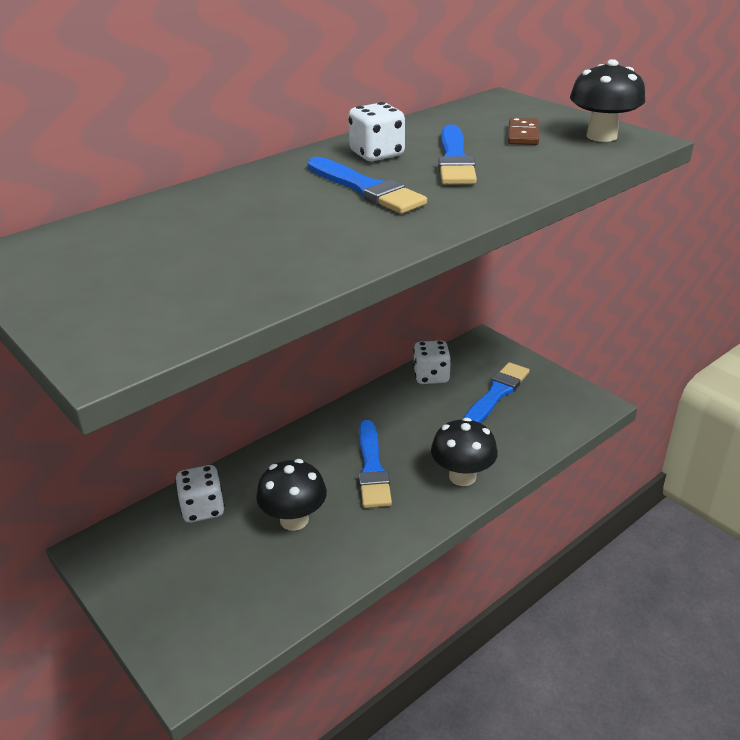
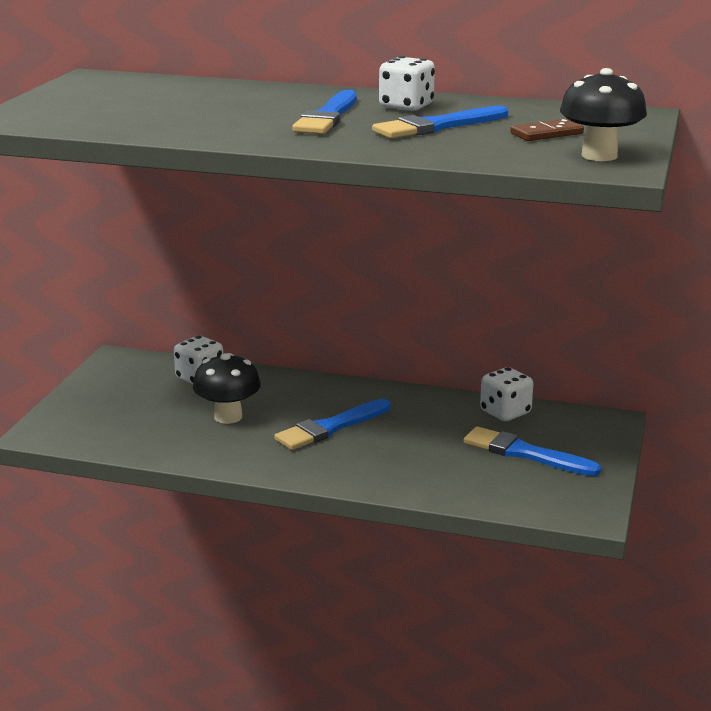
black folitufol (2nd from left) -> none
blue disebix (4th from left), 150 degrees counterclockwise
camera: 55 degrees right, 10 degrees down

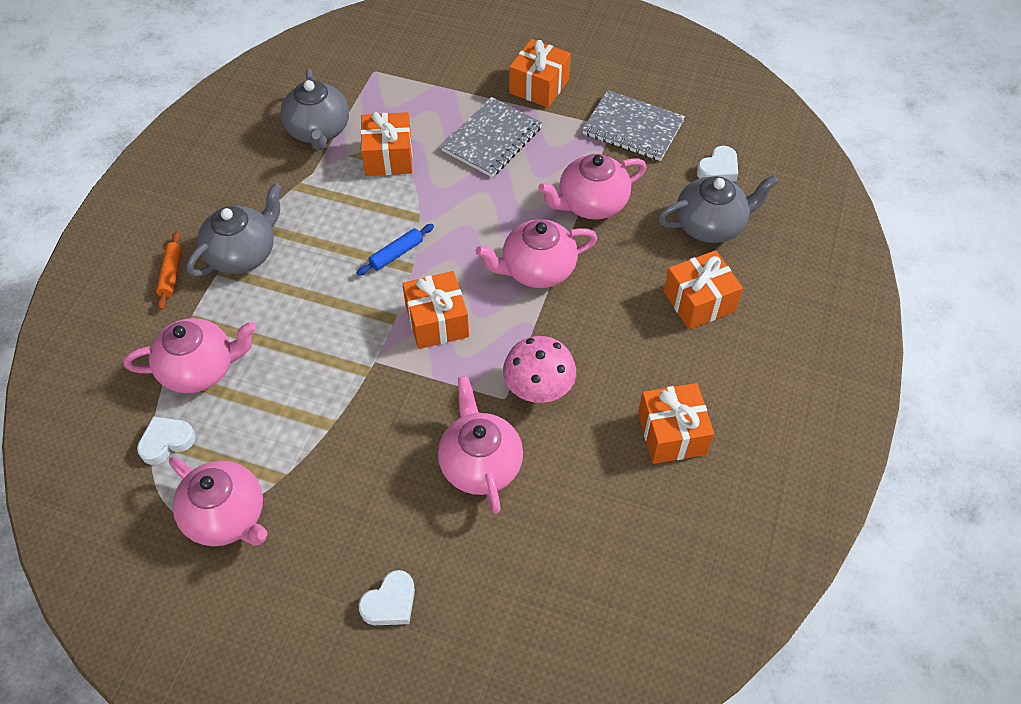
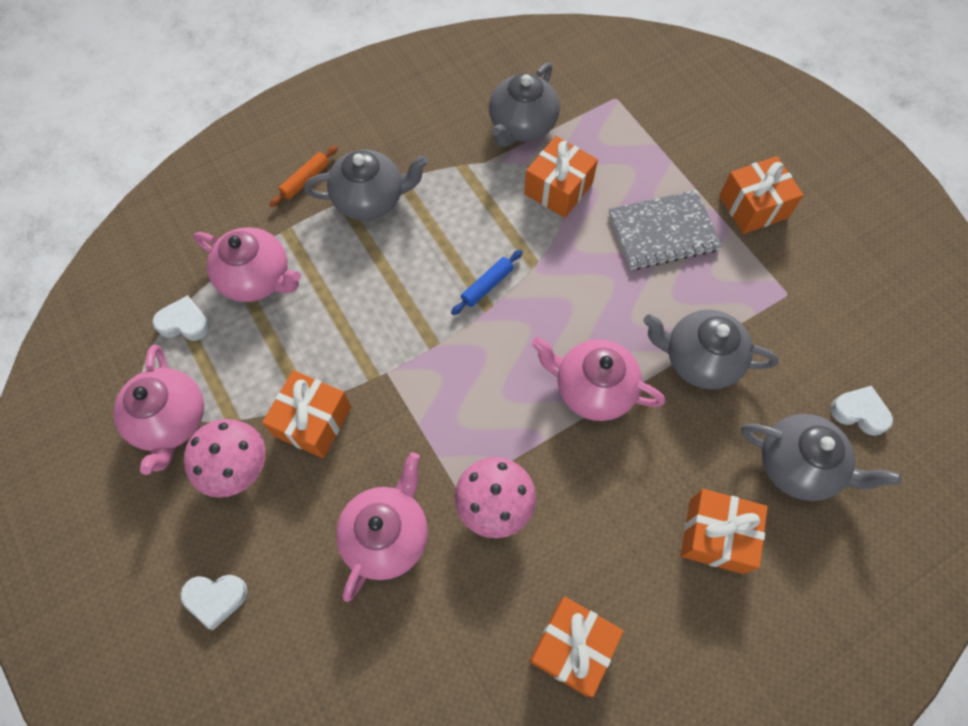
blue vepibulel, 45 degrees counterclockwise
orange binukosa (2nd from left in the first image) -> orange binukosa (1st from left), moved
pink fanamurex (5th from left) -> grey fanamurex (3rd from left)
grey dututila (2nd from left) -> none
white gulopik (3rd from left), 150 degrees counterclockwise
none -> pink folitufol (1st from left)
camera: 40 degrees right, 10 degrees up

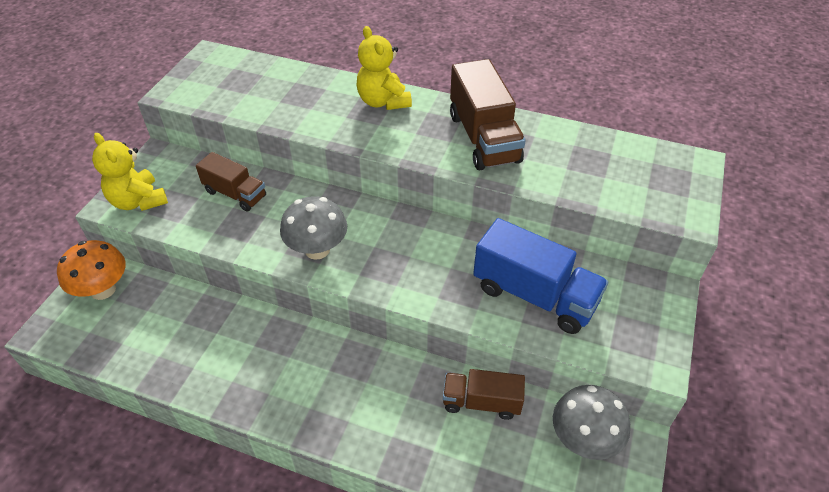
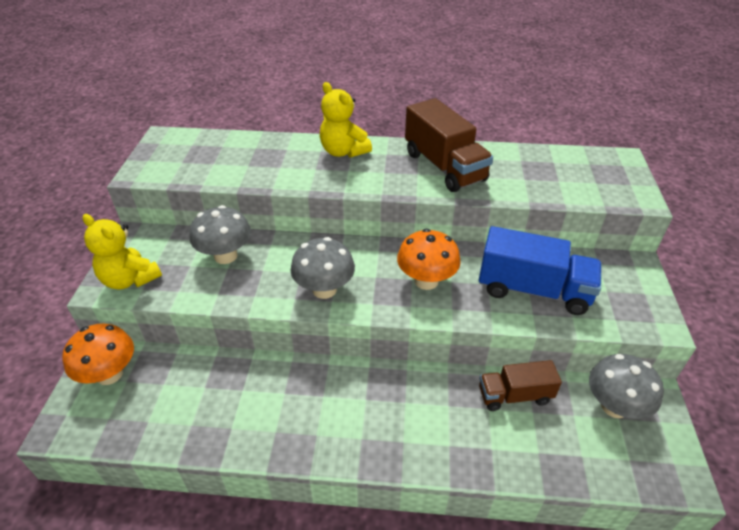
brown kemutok (1st from left) -> grey folitufol (1st from left)
none -> orange folitufol (2nd from left)
camera: 15 degrees left, 5 degrees down

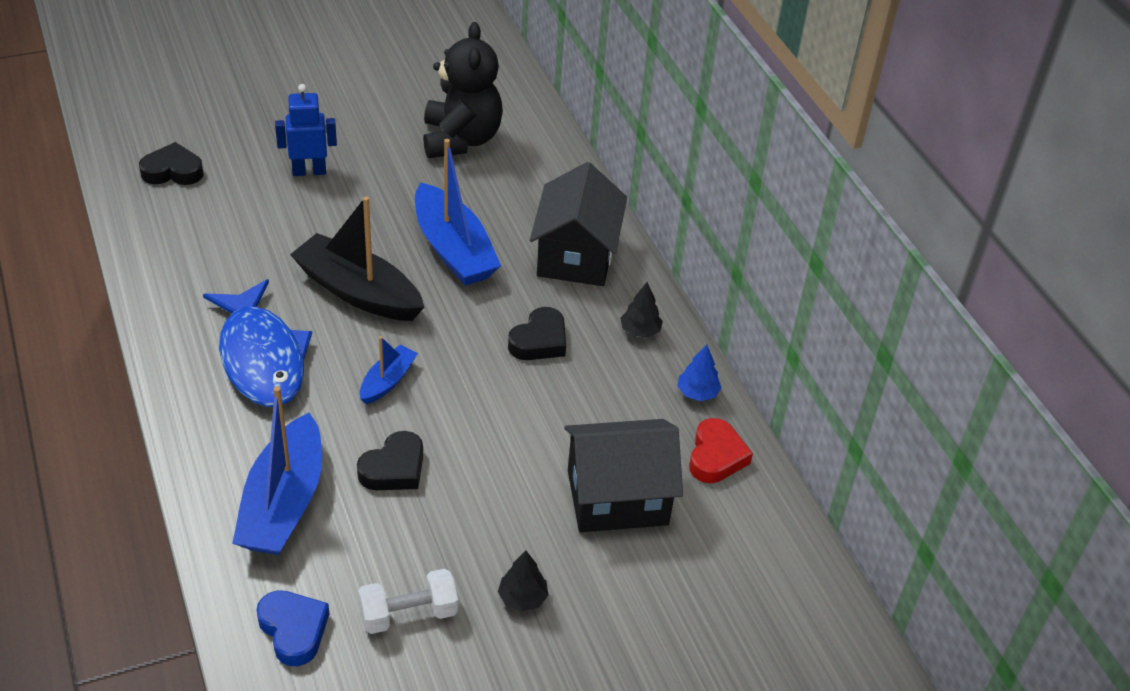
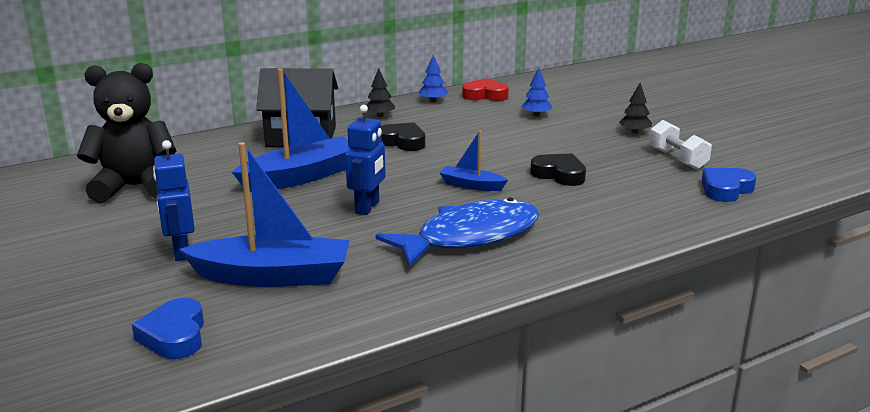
black gulopik (1st from left) -> blue gulopik (1st from left)
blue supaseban (1st from left), moved
black supaseban -> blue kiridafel (2nd from left)
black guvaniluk (2nd from left) -> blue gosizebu (2nd from left)
camera: 95 degrees left, 20 degrees down

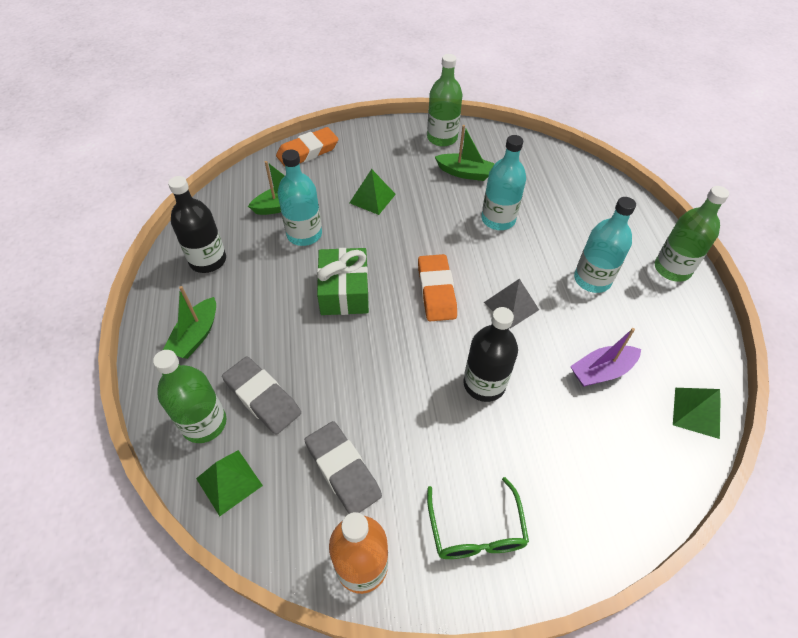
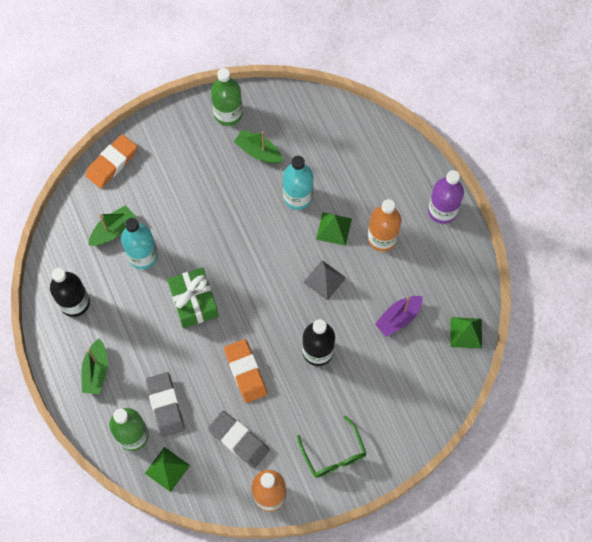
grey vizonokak (1st from left), 45 degrees clockwise
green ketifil (2nd from left), moved
orange vizonokak (2nd from left), moved
green supaseban (3rd from left), 150 degrees counterclockwise
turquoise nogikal (3rd from left) -> orange nogikal (2nd from left)
green nogikal (3rd from left) -> purple nogikal
camera: 15 degrees left, 15 degrees up

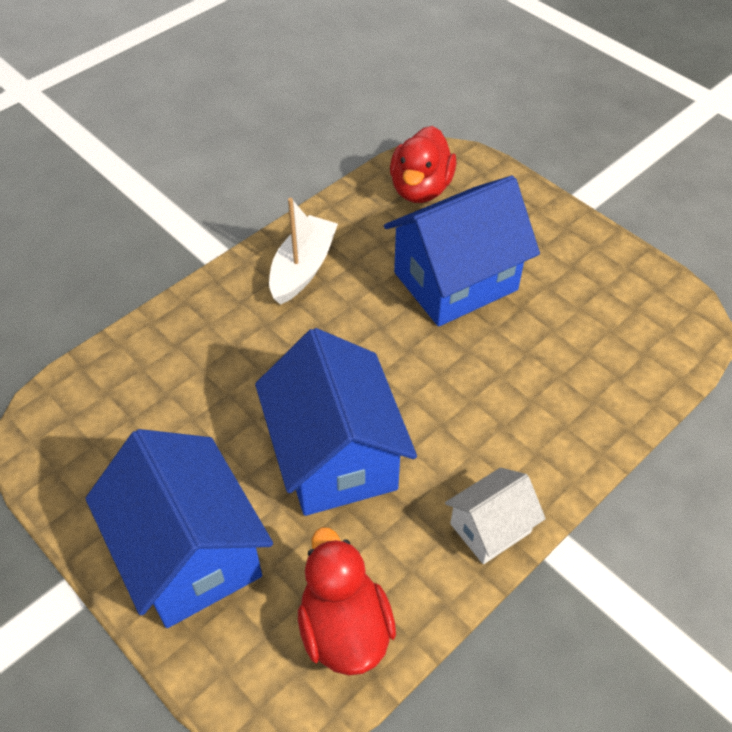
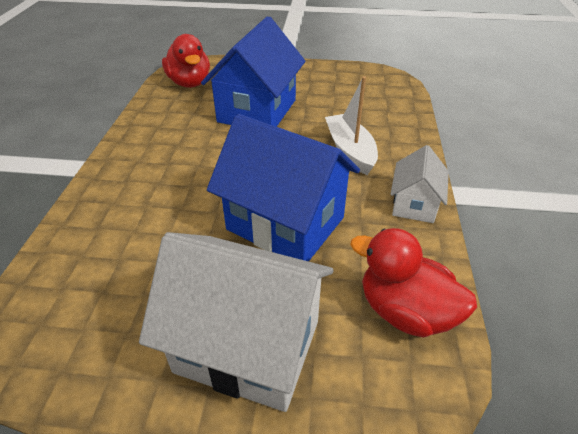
blue guvaniluk (1st from left) -> white guvaniluk (1st from left)
white supaseban, moved
camera: 40 degrees left, 10 degrees down

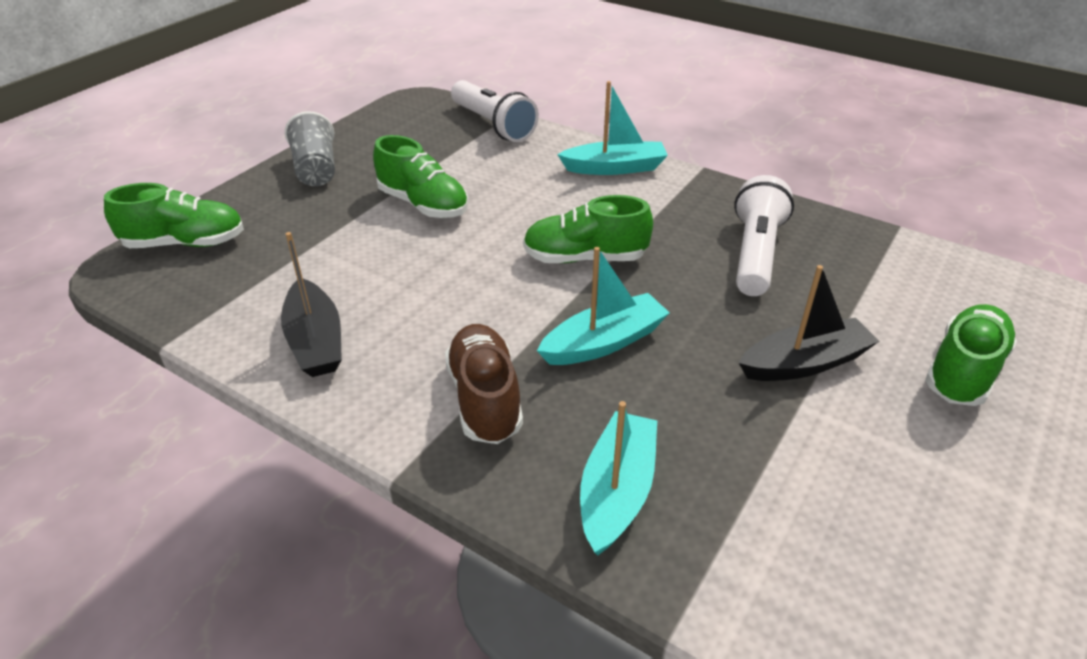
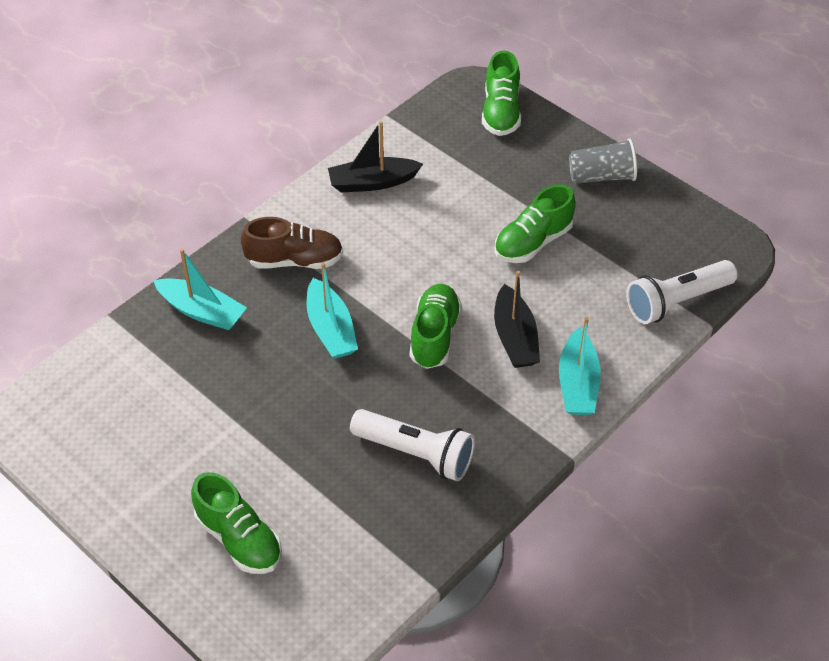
black supaseban (2nd from left), moved
camera: 100 degrees right, 10 degrees up

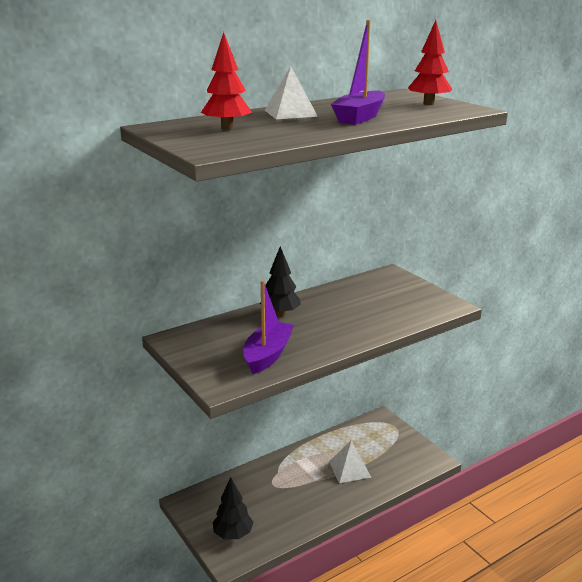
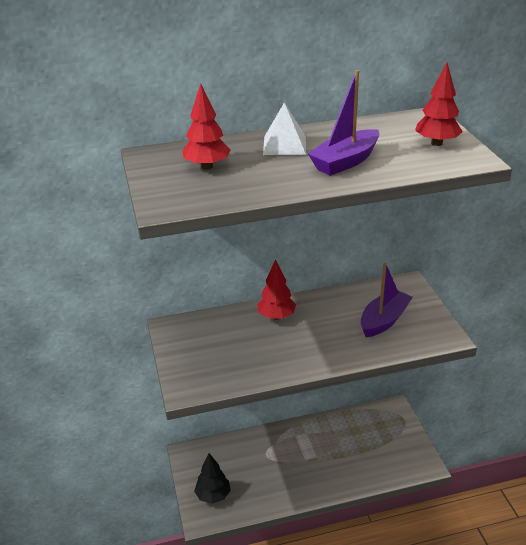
purple supaseban (1st from left in the first image) -> purple supaseban (2nd from left), moved
black gosizebu (2nd from left) -> red gosizebu (2nd from left)
white ketifil (2nd from left) -> none
camera: 20 degrees right, 10 degrees up

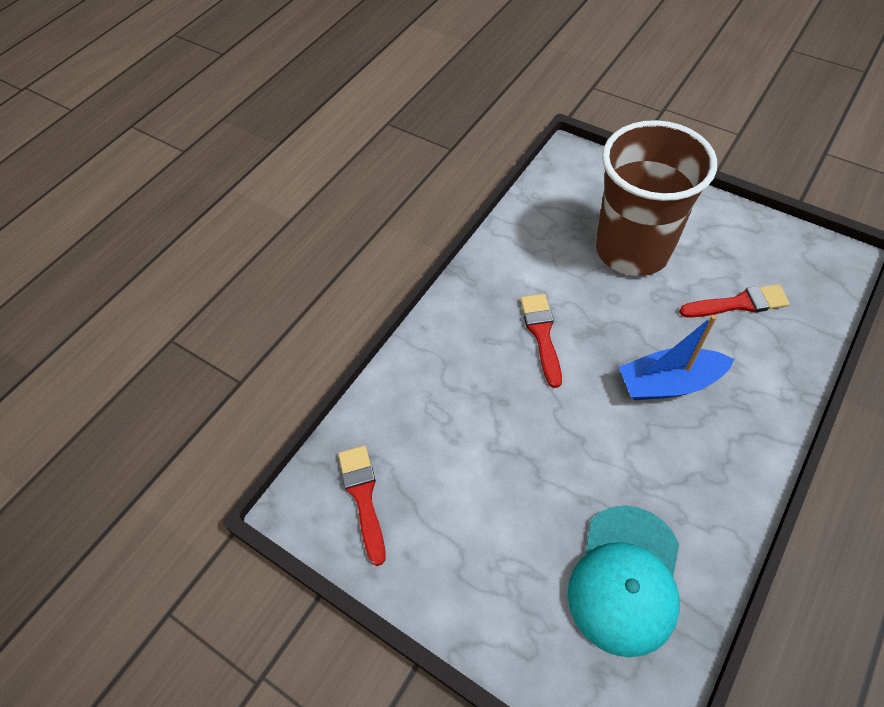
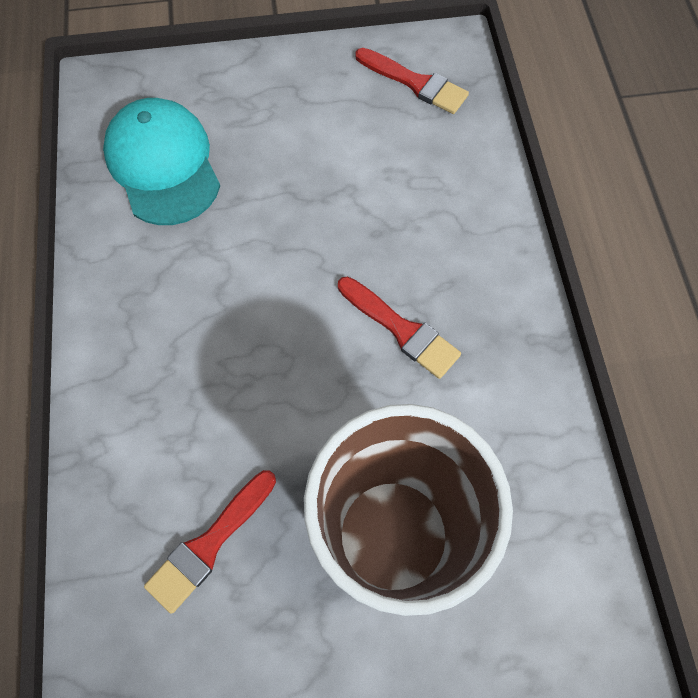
blue supaseban -> none
camera: 135 degrees right, 10 degrees up

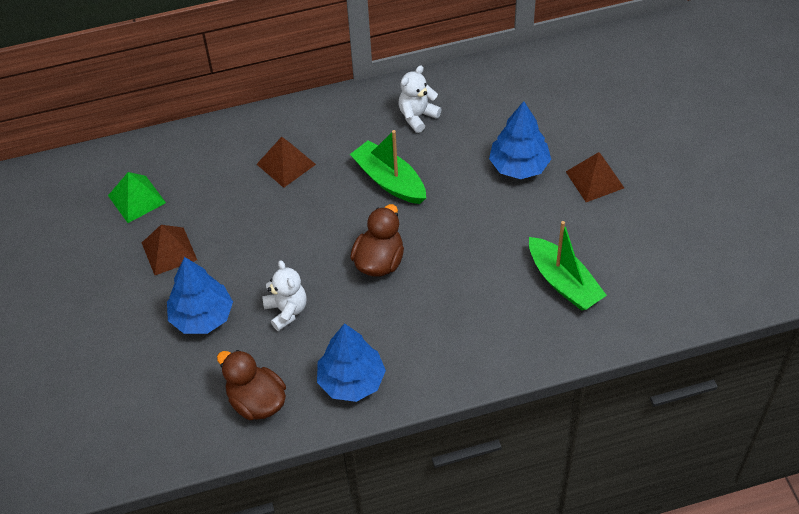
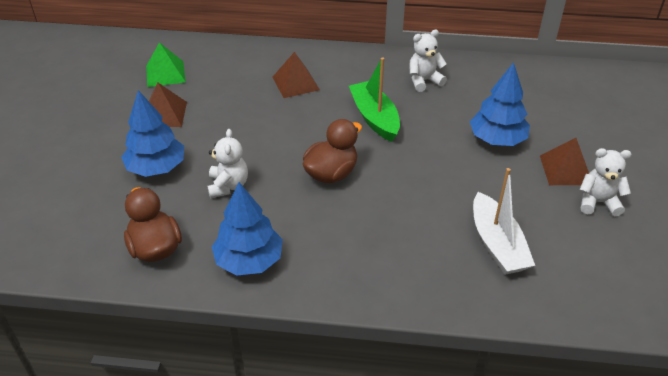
green supaseban (2nd from left) -> white supaseban
none -> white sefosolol (3rd from left)
camera: 20 degrees right, 10 degrees down

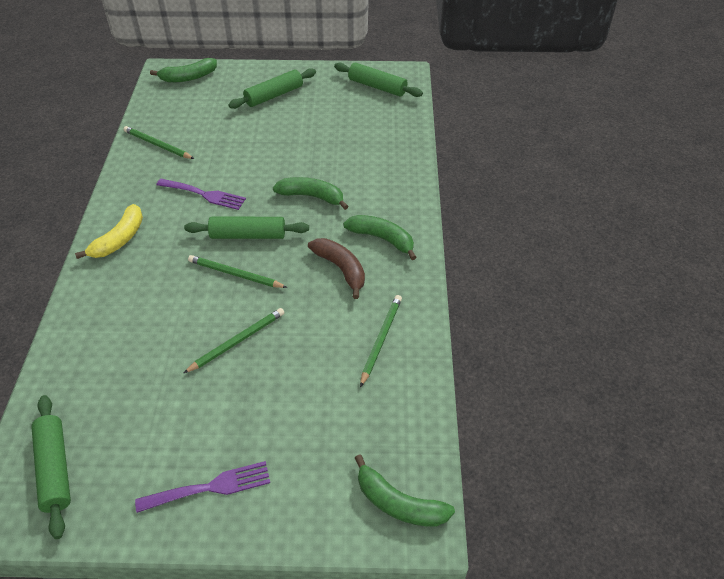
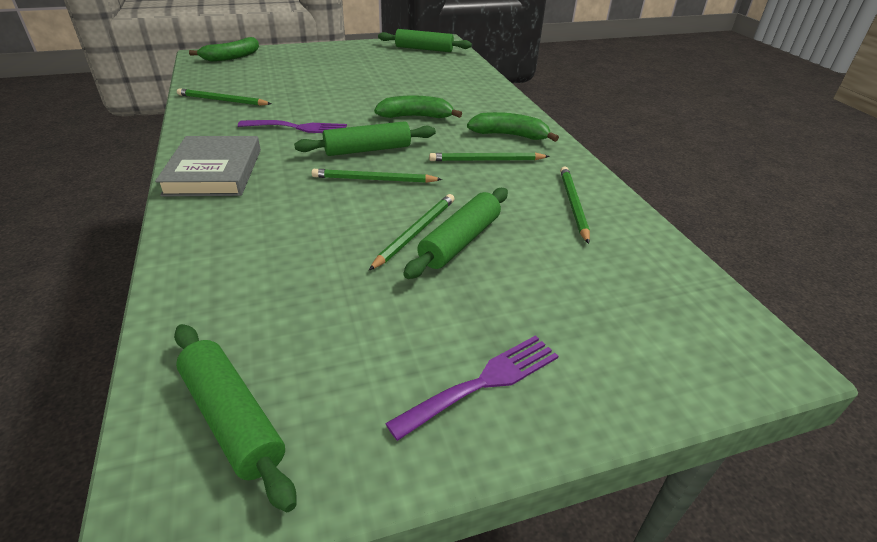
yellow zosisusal -> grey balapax
green vepibulel (3rd from left in the first image) -> green vepibulel (4th from left), moved
brown zosisusal -> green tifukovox (4th from left)
green zosisusal (4th from left) -> none
camera: 20 degrees left, 10 degrees down

